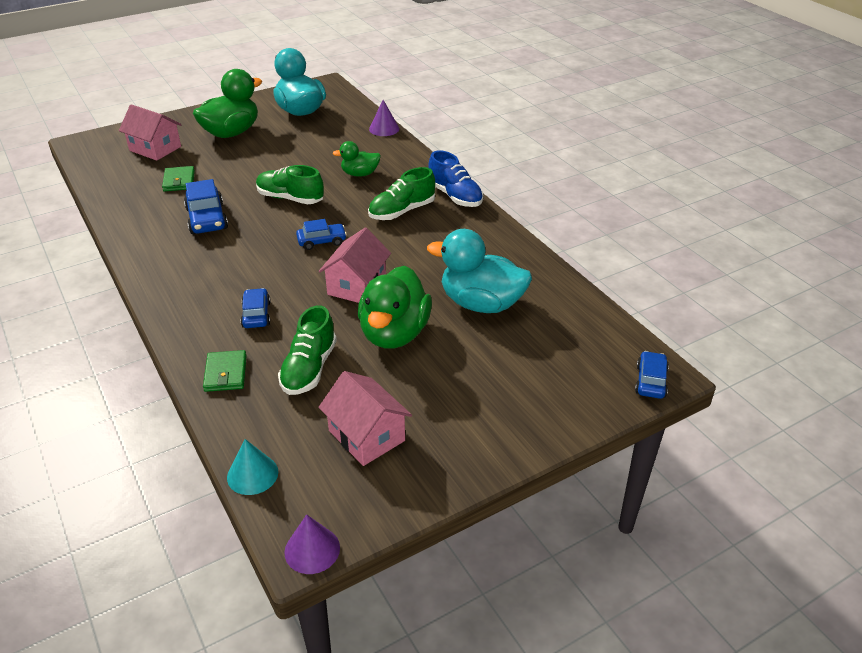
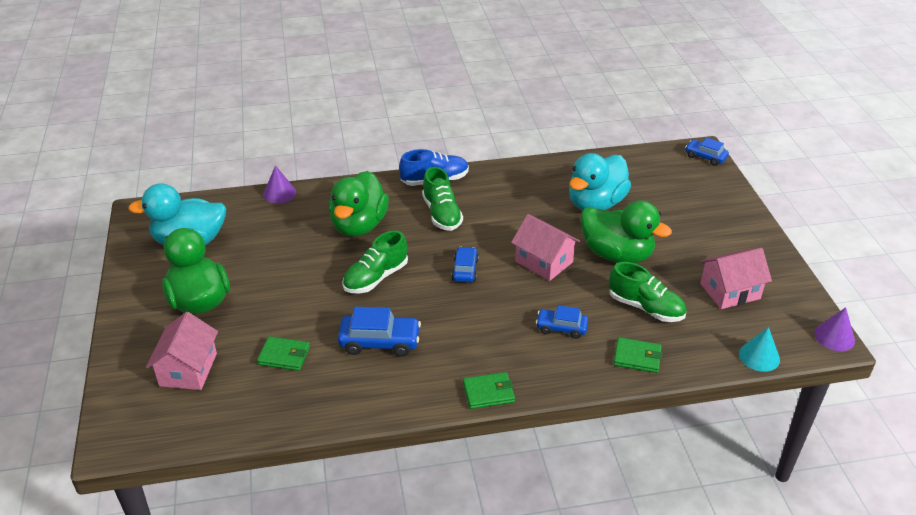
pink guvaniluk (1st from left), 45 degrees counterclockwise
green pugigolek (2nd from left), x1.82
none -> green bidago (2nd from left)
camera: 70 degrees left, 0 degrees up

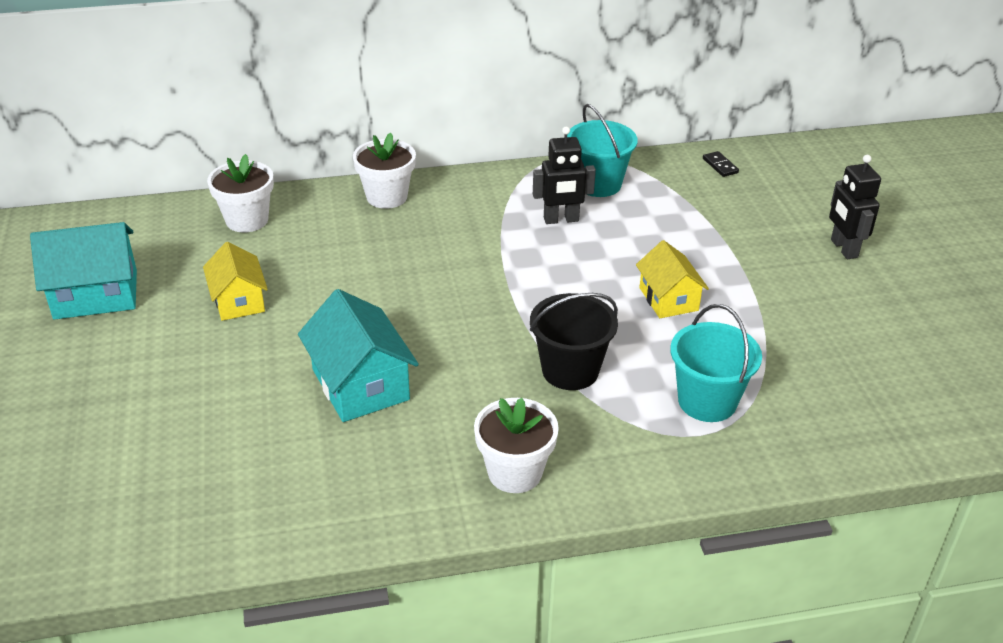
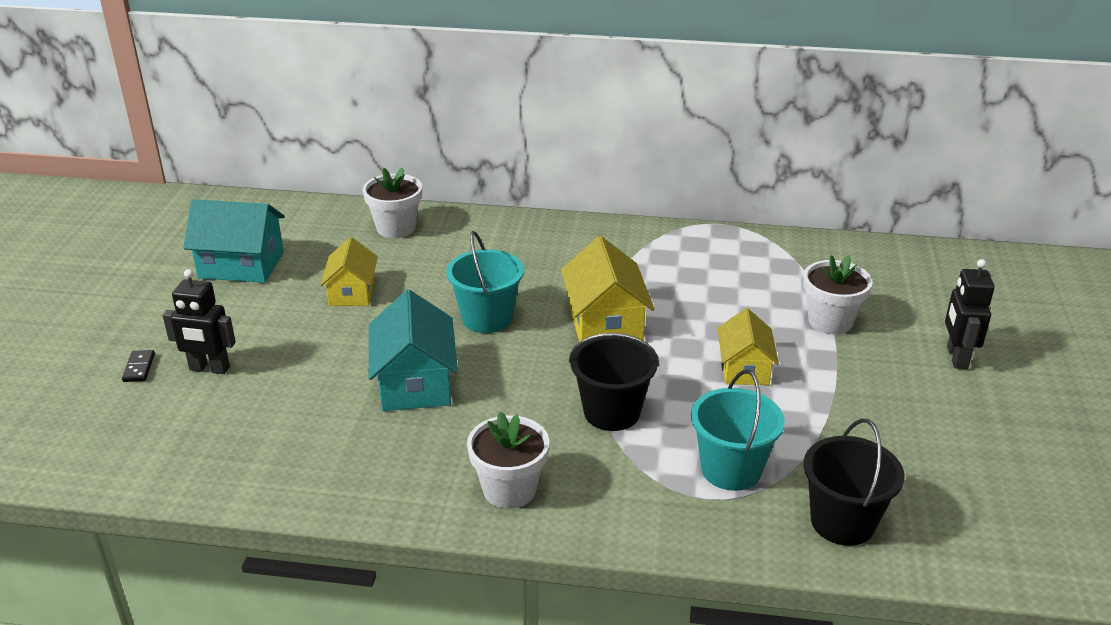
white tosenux (2nd from left in the first image) -> white tosenux (3rd from left), moved
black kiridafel (1st from left), moved
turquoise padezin (1st from left), moved
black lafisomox, moved
none -> yellow guvaniluk (2nd from left)
none -> black padezin (2nd from left)
camera: 20 degrees right, 5 degrees down

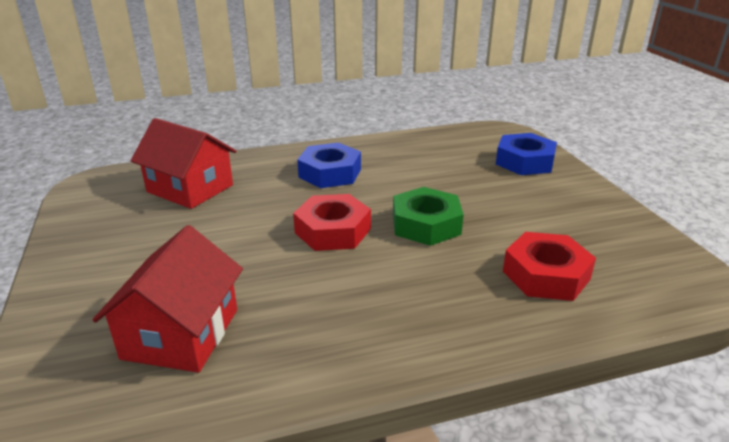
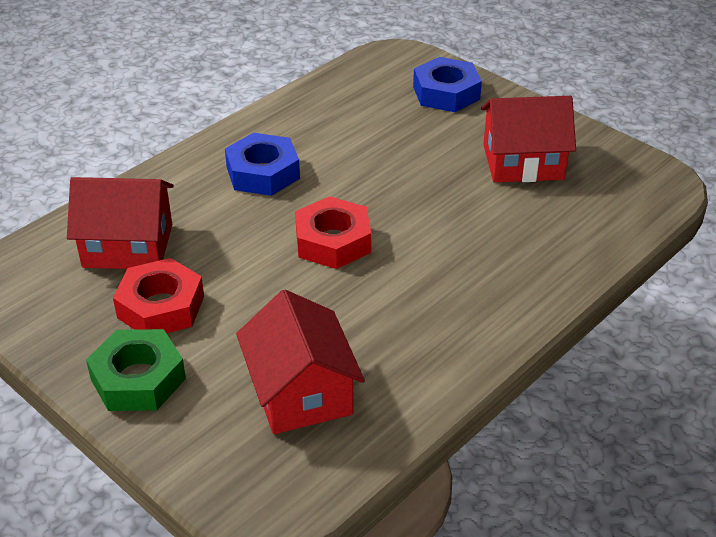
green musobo, moved
red musobo (2nd from left in the first image) -> red musobo (1st from left), moved
none -> red guvaniluk (3rd from left)
camera: 30 degrees left, 10 degrees up

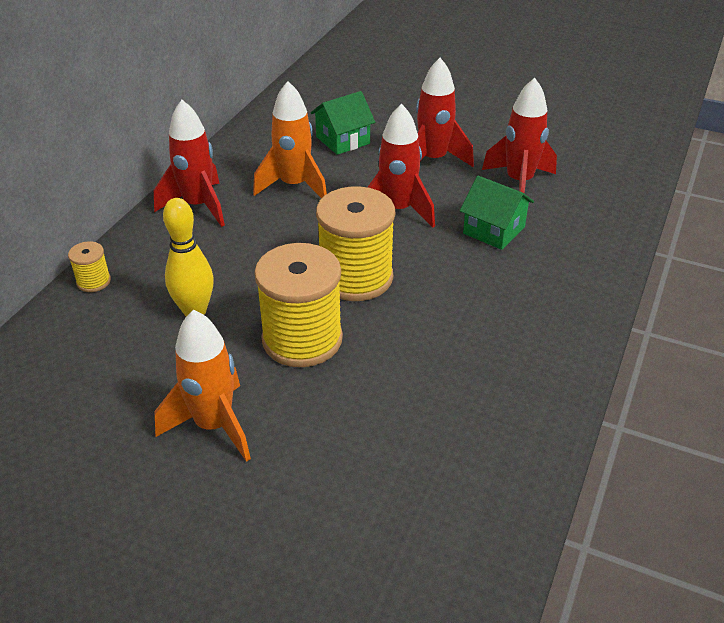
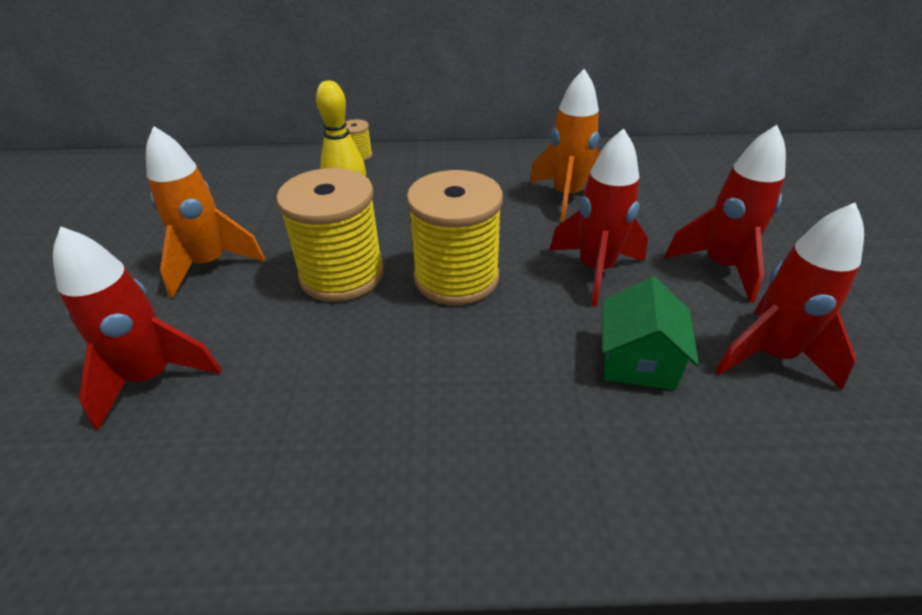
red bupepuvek (1st from left), moved
green guvaniluk (1st from left) -> none
camera: 65 degrees right, 0 degrees up

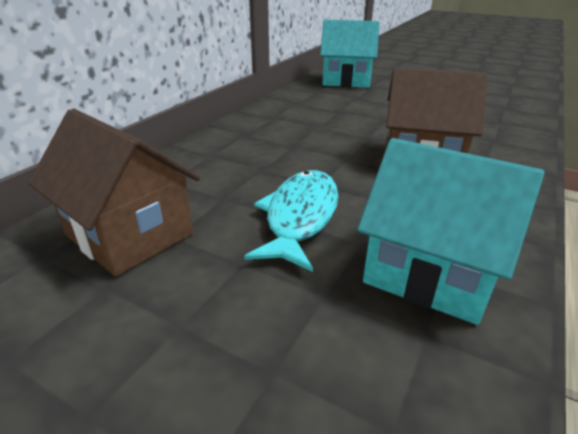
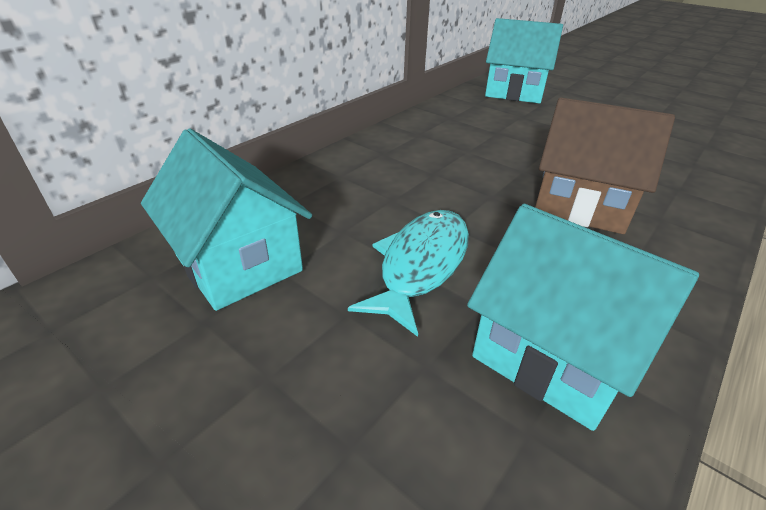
brown guvaniluk (1st from left) -> turquoise guvaniluk (1st from left)
camera: 10 degrees right, 5 degrees up

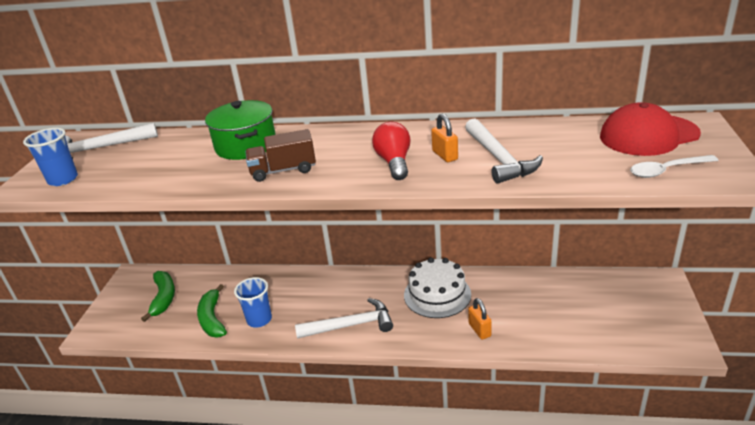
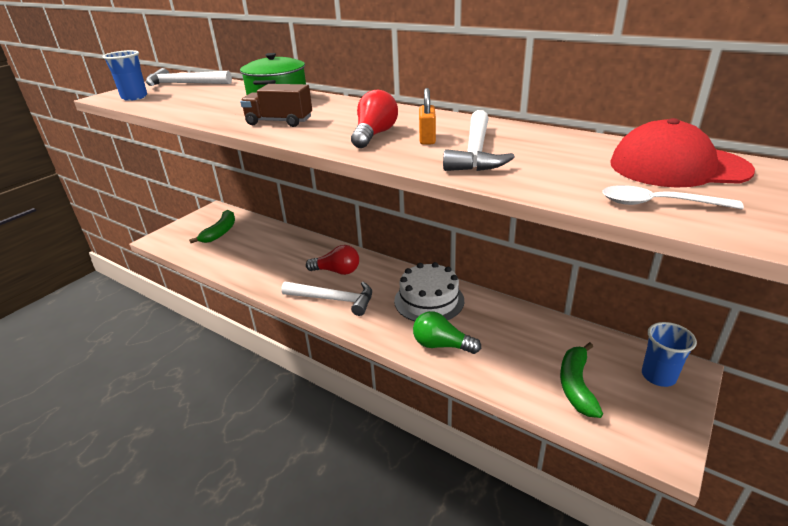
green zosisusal (2nd from left), moved
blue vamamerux (2nd from left), moved
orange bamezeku (2nd from left) -> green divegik
none -> red divegik (1st from left)
camera: 25 degrees right, 0 degrees up

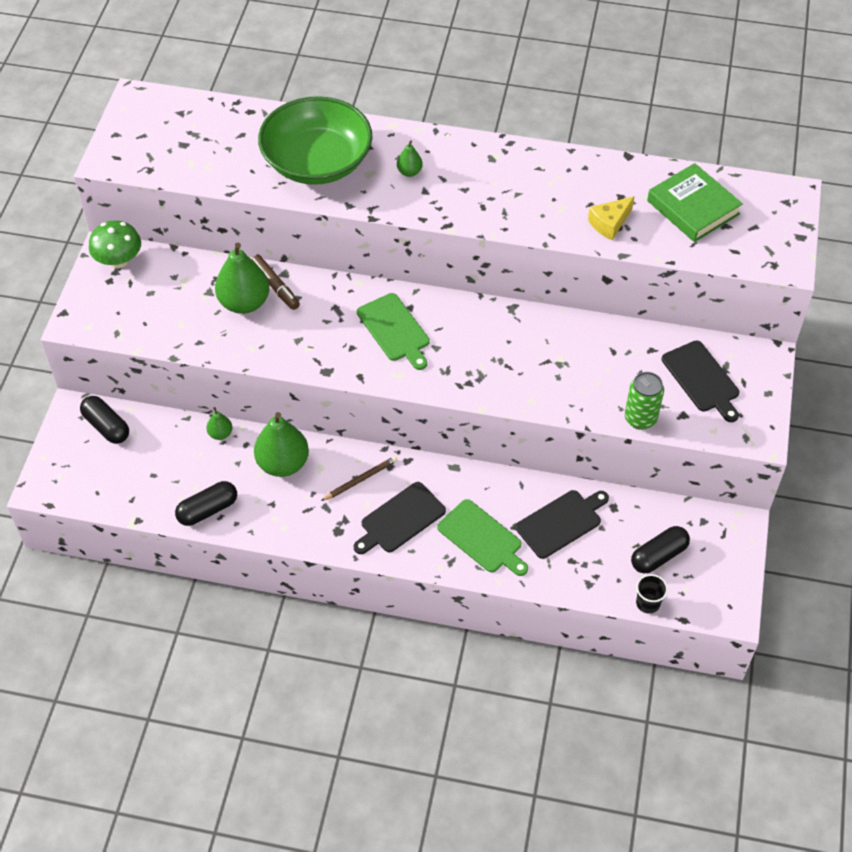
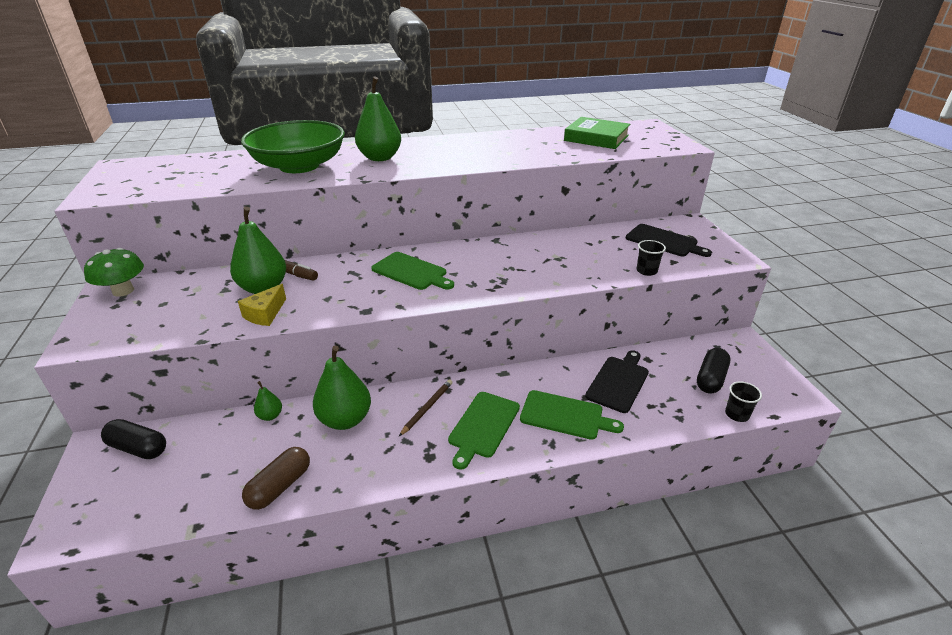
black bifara (2nd from left) -> brown bifara
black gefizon (1st from left) -> green gefizon (2nd from left)
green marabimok (4th from left), x2.08
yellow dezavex, moved
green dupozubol -> black vamamerux (1st from left)
camera: 25 degrees left, 20 degrees down

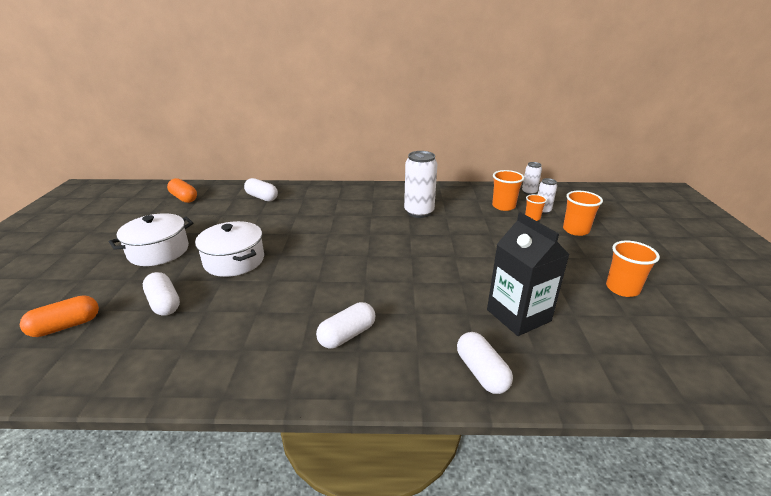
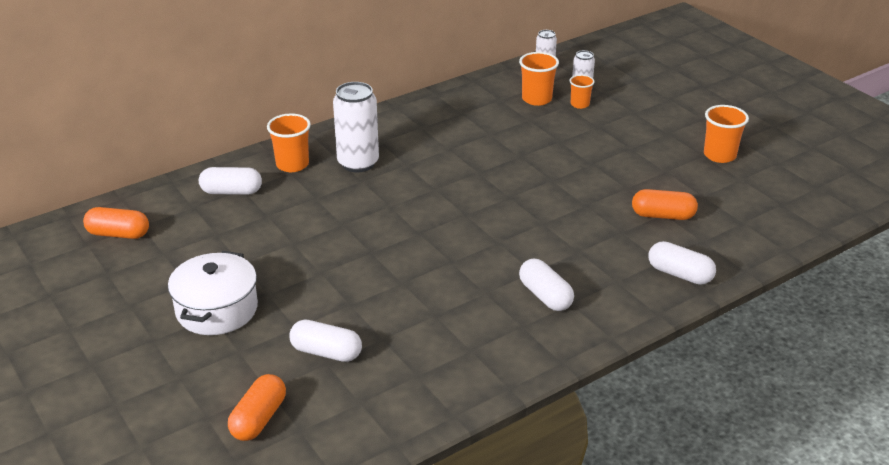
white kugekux (2nd from left) -> none
white bifara (3rd from left), 45 degrees counterclockwise
white dupozubol (1st from left), moved
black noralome -> orange bifara (3rd from left)
orange vamamerux (3rd from left in the first image) -> orange vamamerux (1st from left), moved
camera: 35 degrees left, 5 degrees up

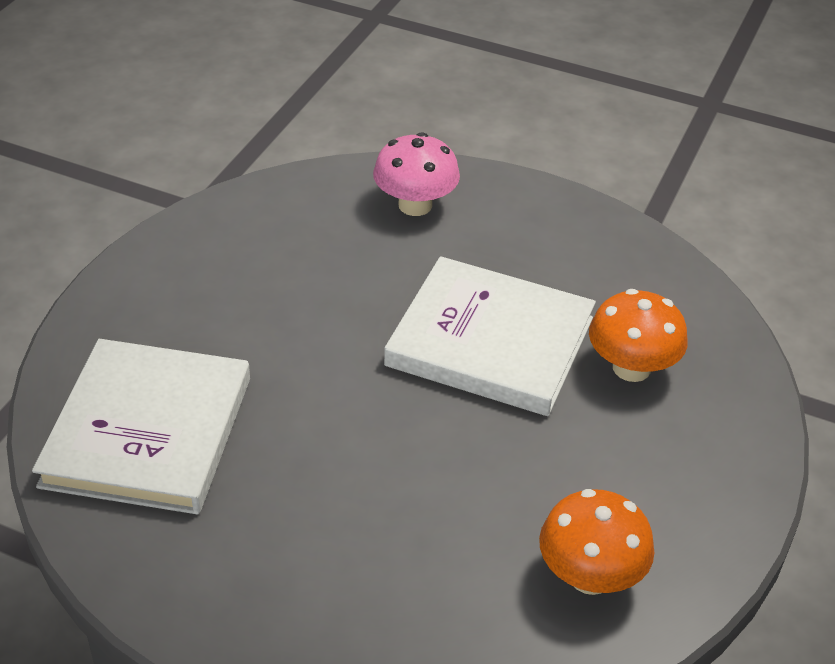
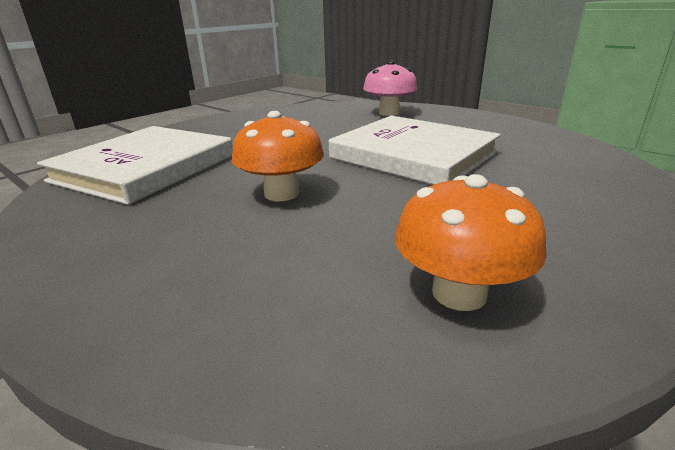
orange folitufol (2nd from left in the first image) -> orange folitufol (1st from left), moved
camera: 20 degrees right, 15 degrees down

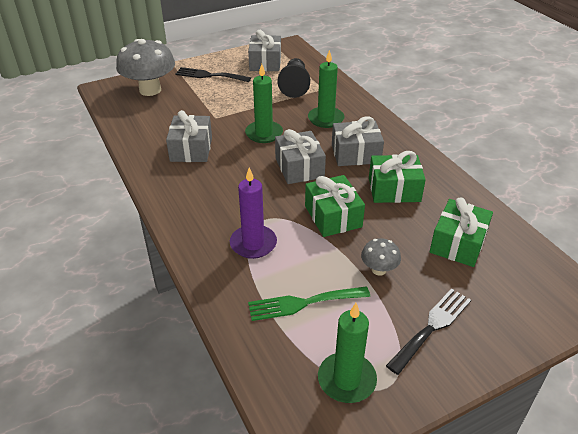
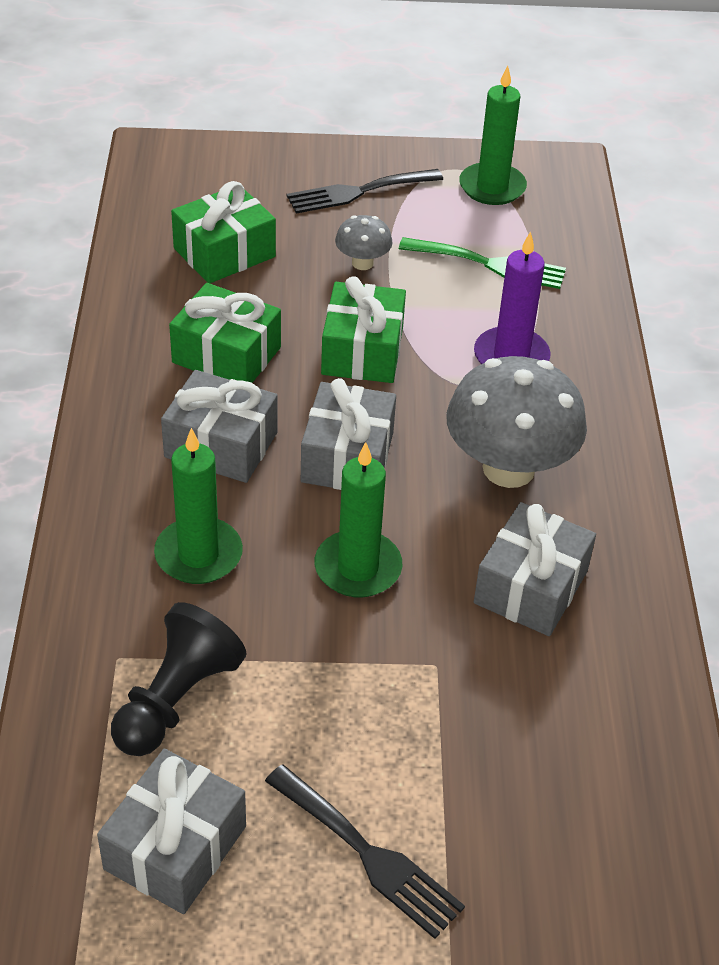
grey folitufol (1st from left in the first image) -> grey folitufol (2nd from left), moved
camera: 155 degrees left, 5 degrees up

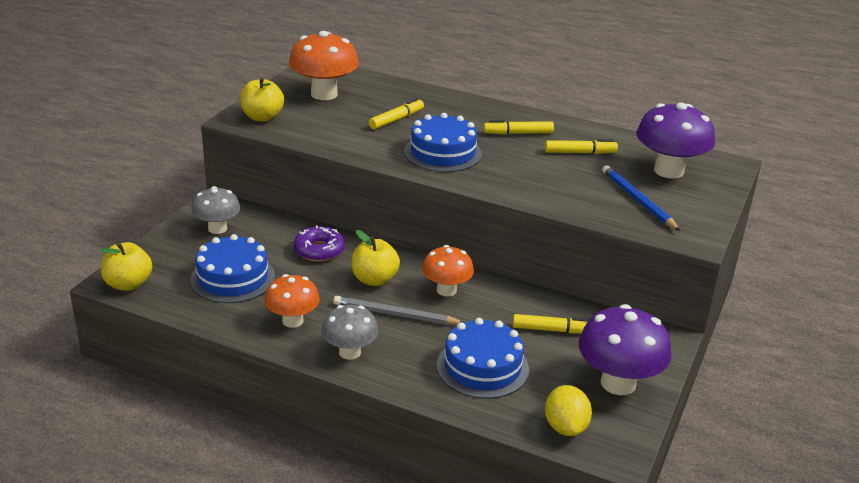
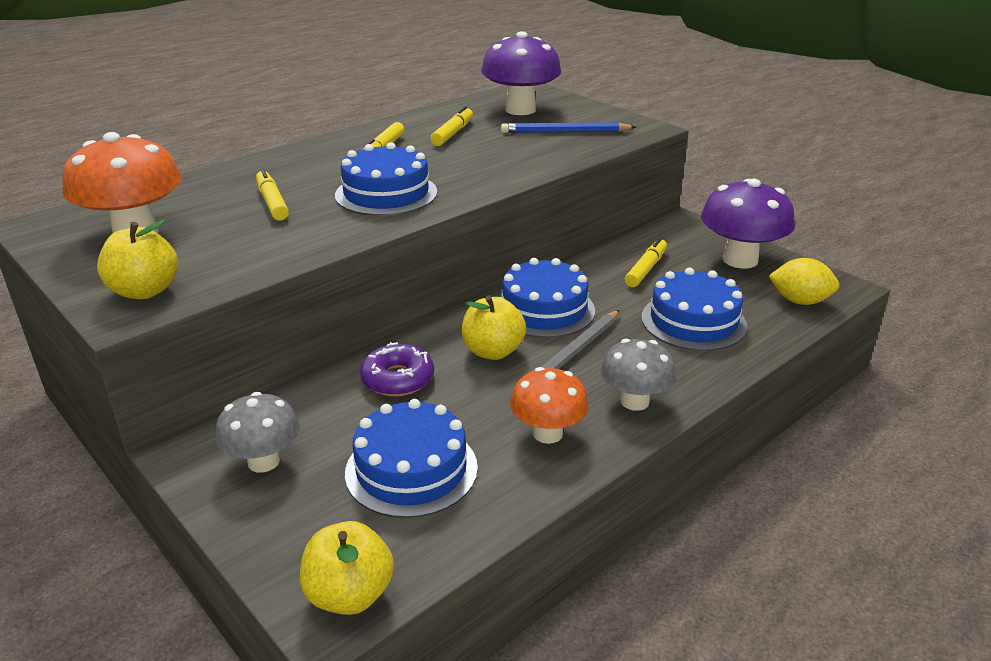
orange folitufol (3rd from left) -> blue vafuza (3rd from left)
camera: 65 degrees left, 0 degrees up

